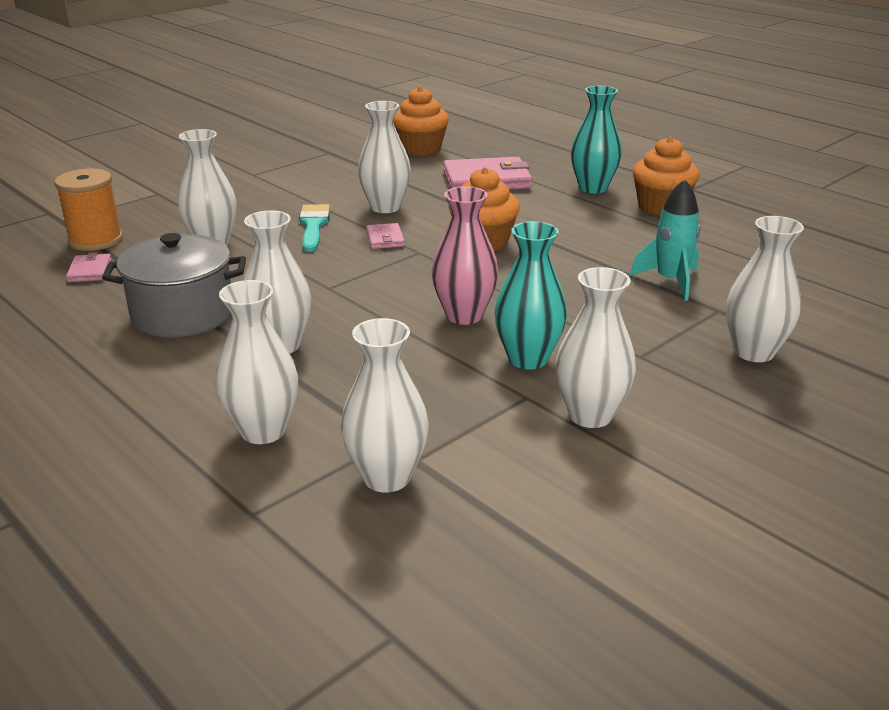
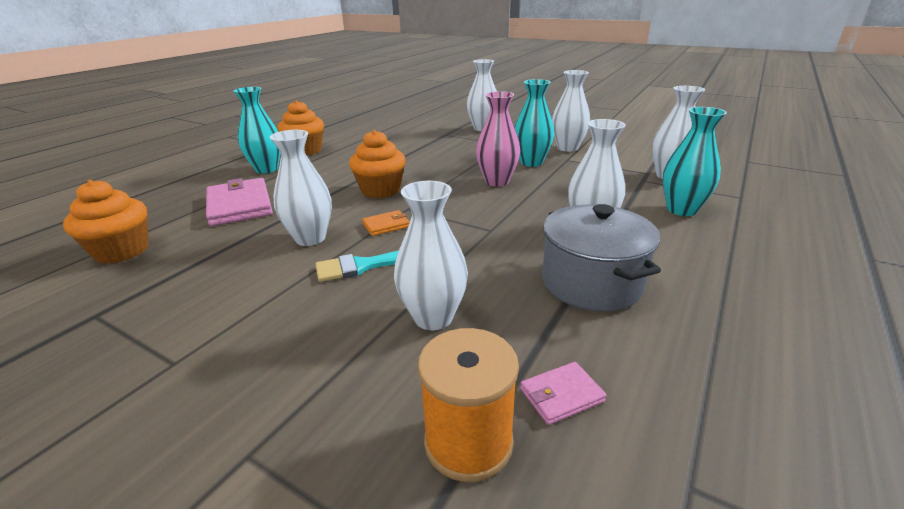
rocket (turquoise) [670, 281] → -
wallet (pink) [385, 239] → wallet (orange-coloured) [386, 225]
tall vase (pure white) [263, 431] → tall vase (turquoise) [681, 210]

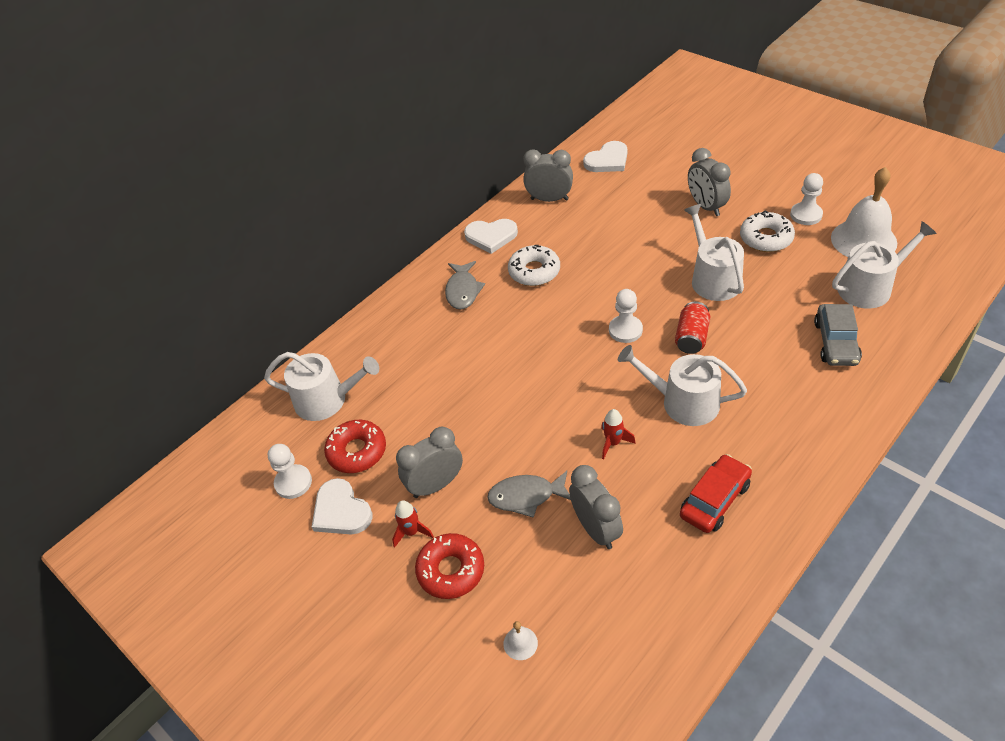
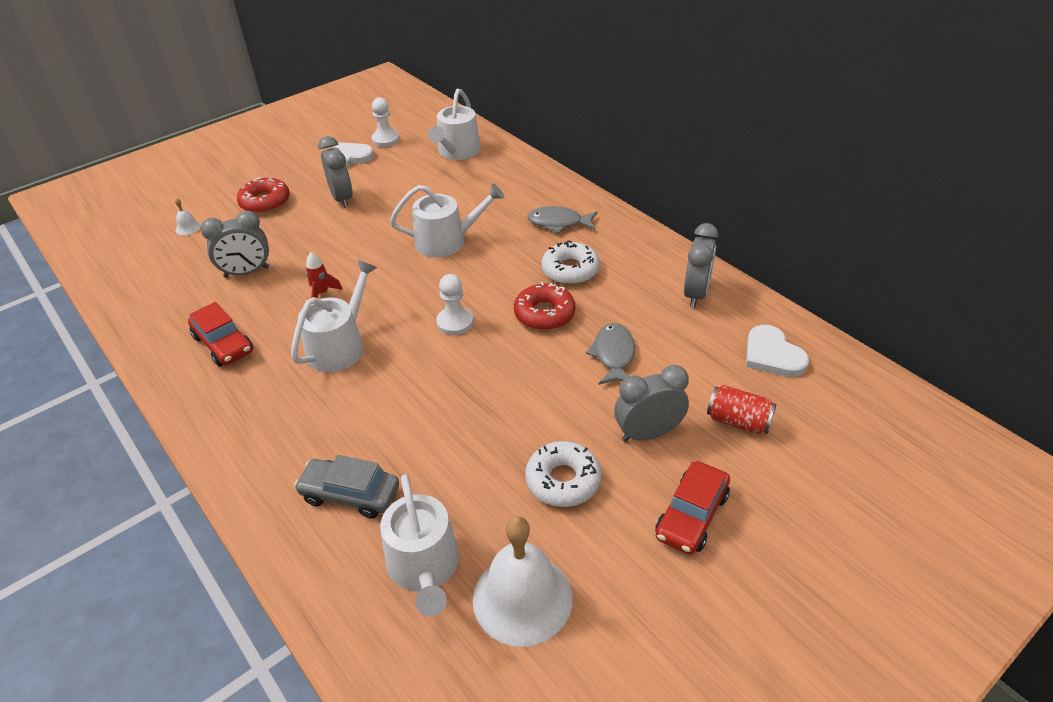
game pawn (pure white) [806, 215] → -
watering can (pure white) [713, 278] → watering can (pure white) [447, 241], shifted
heart shape (pure white) [491, 236] → -
soda can (crimson) [691, 337] → soda can (crimson) [738, 421], shifted
glazed donut (crimson) [357, 451] → glazed donut (crimson) [544, 314], shifted
fish figure (ash-grey) [526, 496] → fish figure (ash-grey) [614, 355], shifted
rocket (crimson) [412, 532] → -
- → car (crimson) [691, 515]

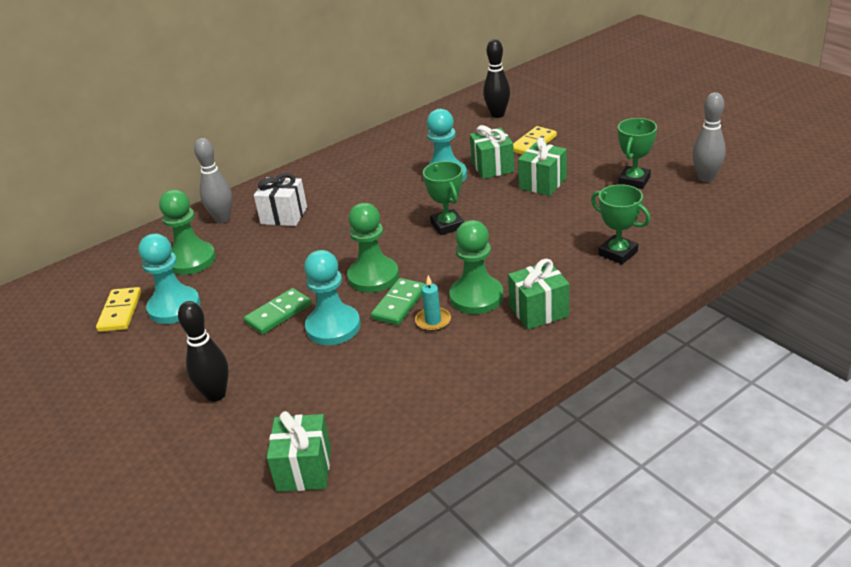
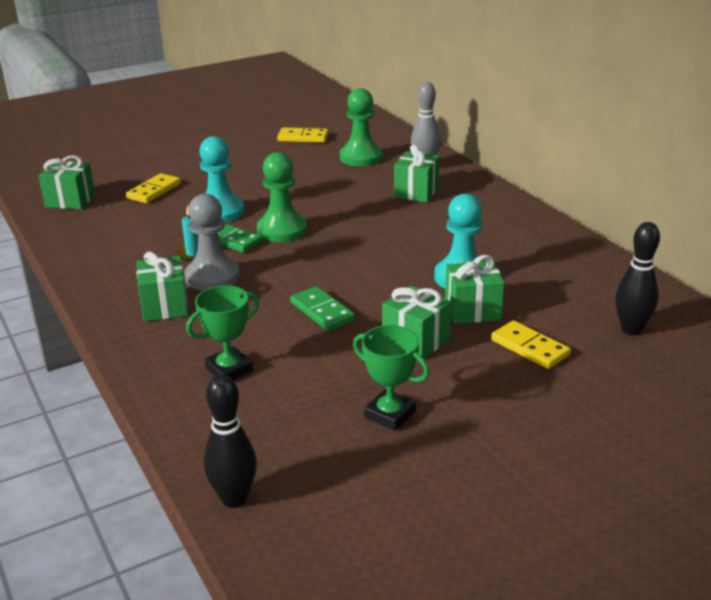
bowling pin (ash-grey) [706, 178] → -
award cup (emerald) [447, 225] → -
wrapped gift (pure white) [284, 216] → wrapped gift (emerald) [416, 192]
game pawn (emerald) [476, 297] → game pawn (ash-grey) [212, 277]
game pawn (turquoise) [174, 307] → -
domino piece (emerald) [278, 314] → domino piece (emerald) [322, 311], shifted
bowling pin (black) [216, 395] → bowling pin (black) [234, 499], shifted
- → domino piece (yellow) [154, 191]

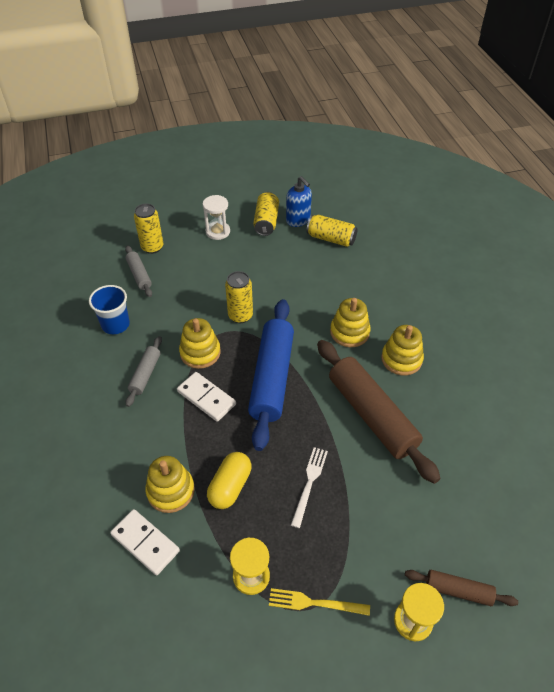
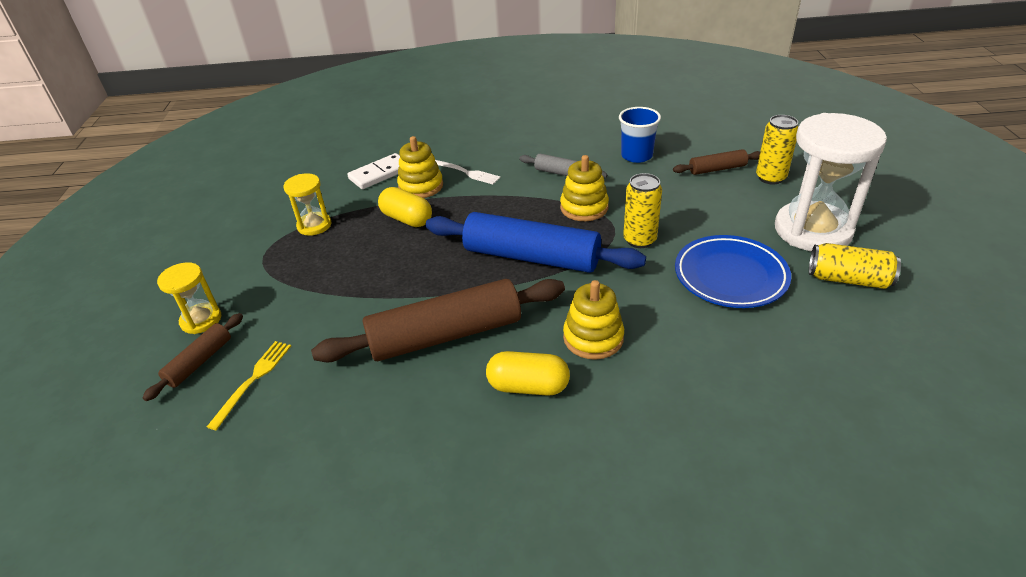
pump bottle (cobalt) [298, 220] → -
hourglass (pure white) [218, 232] → hourglass (pure white) [812, 230], x2.01
soda can (yellow) [331, 239] → -
pastry roller (ash-grey) [139, 275] → pastry roller (russet) [717, 169]
ring stacker (yellow) [401, 359] → pill shape (yellow) [528, 386]
domino piece (pure white) [206, 398] → -
fork (pure white) [309, 483] → fork (pure white) [464, 172], shifted
fork (yellow) [314, 603] → fork (yellow) [253, 380], shifted
- → flat dish (cobalt) [730, 276]

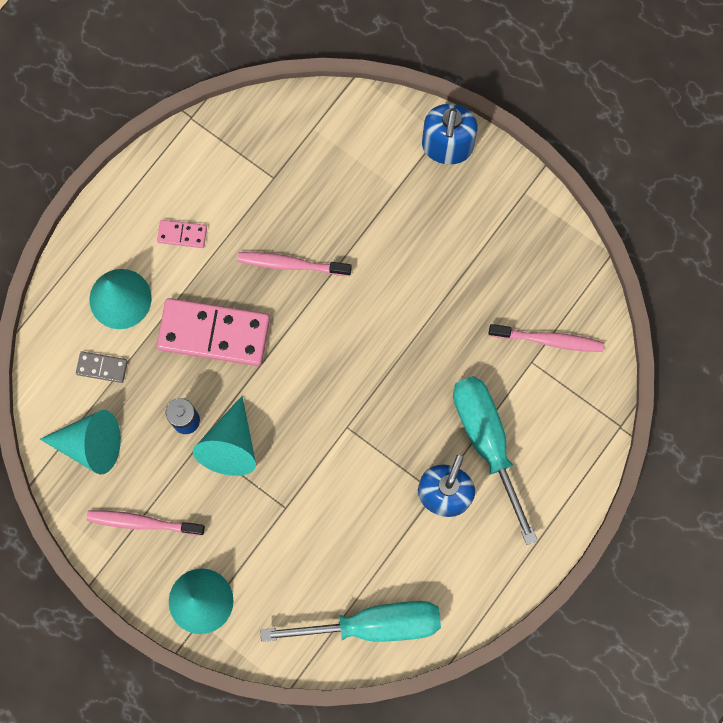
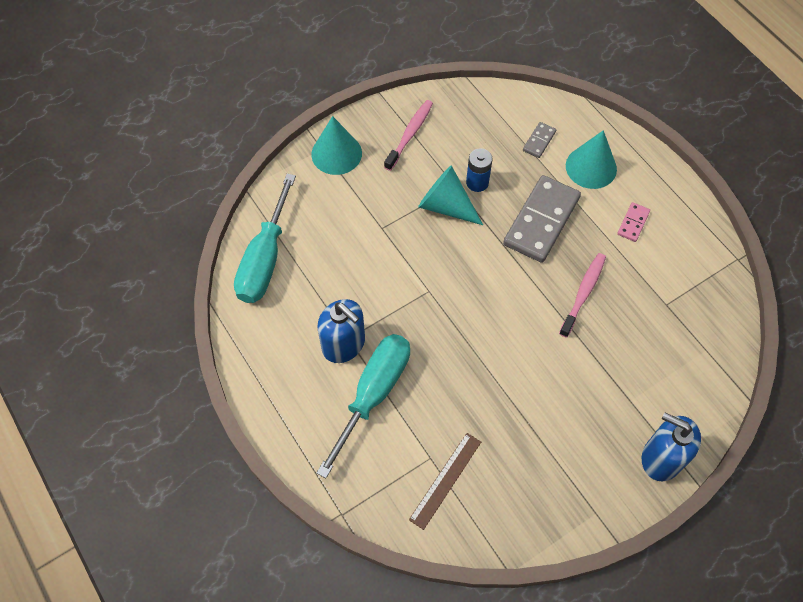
domino piece (pink) [214, 333] → domino piece (ash-grey) [541, 221]
tooth brush (pink) [548, 340] → measuring stick (russet) [445, 480]
flat screwdriver (turquoise) [487, 442] → flat screwdriver (turquoise) [373, 394], 60 degrees counterclockwise
cone shape (turquoise) [90, 444] → -

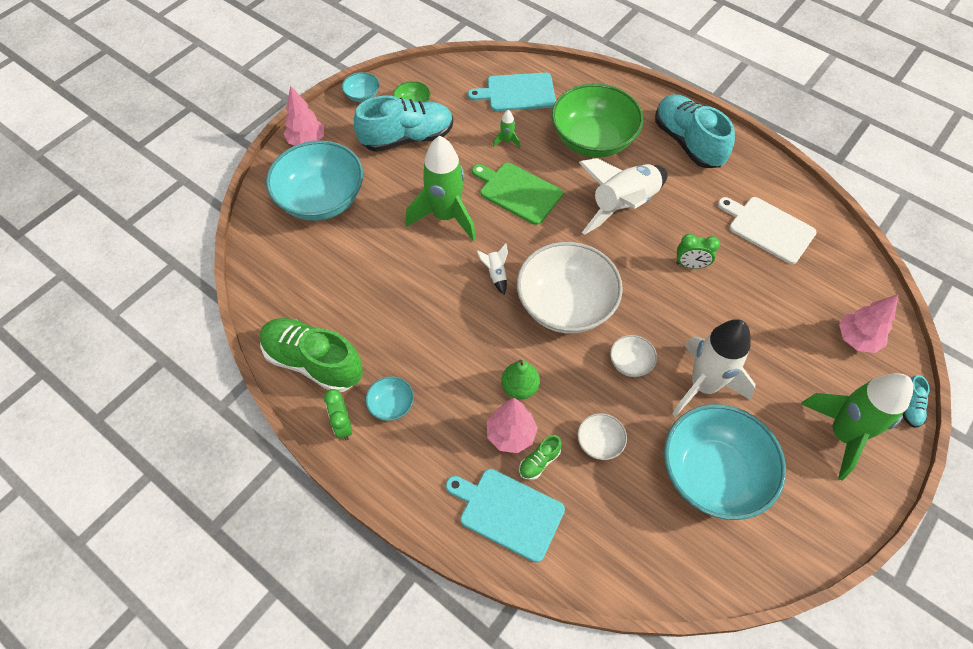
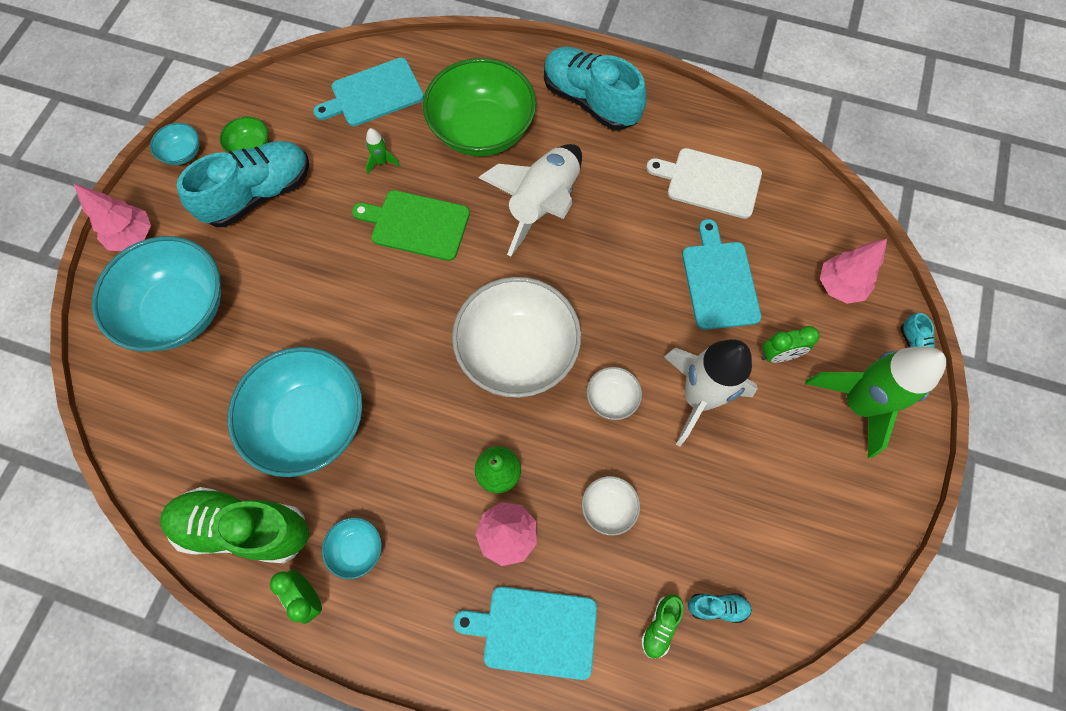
rocket (emerald) [445, 216] → -
bedside clock (emerald) [691, 265] → bedside clock (emerald) [778, 355], shifted
rocket (pure white) [496, 274] → -
deep dish (turquoise) [712, 473] → deep dish (turquoise) [310, 421], shifted
sneaker (emerald) [539, 462] → sneaker (emerald) [660, 626], shifted
- → bread board (turquoise) [719, 281]
- → sneaker (turquoise) [717, 607]

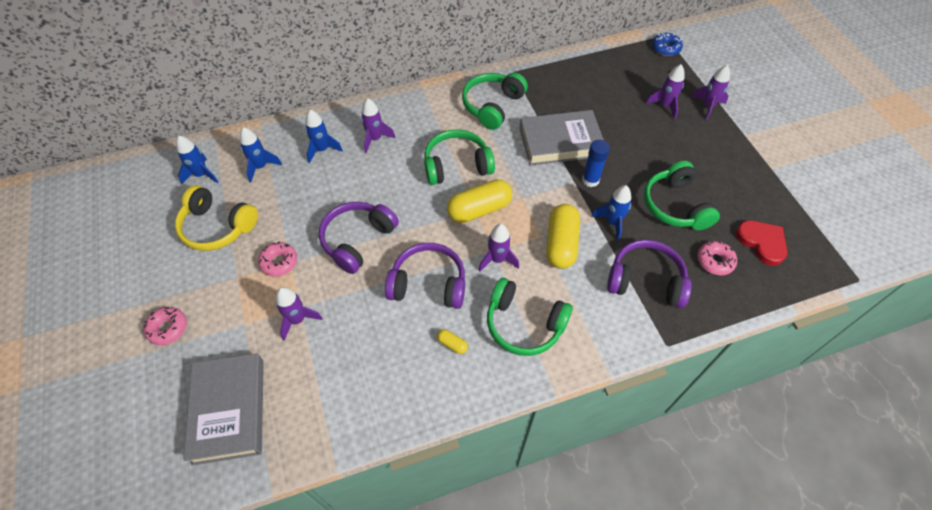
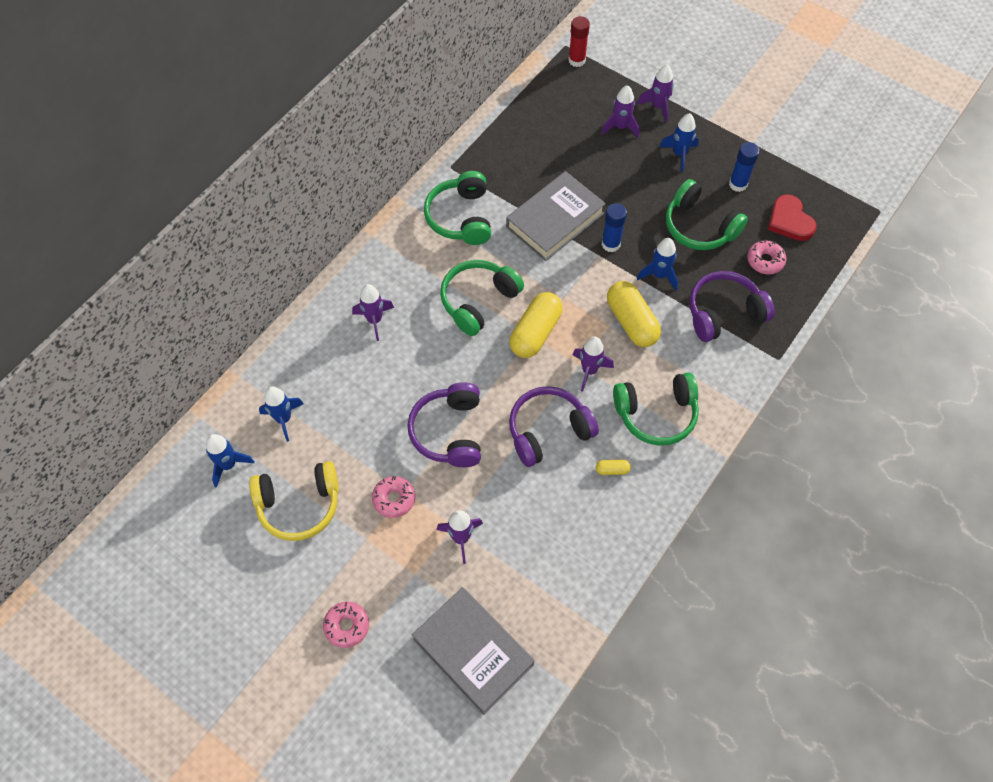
glazed donut (cobalt) [666, 48] → glue stick (crimson) [577, 60]
rocket (cobalt) [322, 150] → rocket (cobalt) [679, 154], shifted
heart shape (crimson) [762, 242] → heart shape (crimson) [789, 221], 135 degrees counterclockwise
- → glue stick (cobalt) [738, 184]

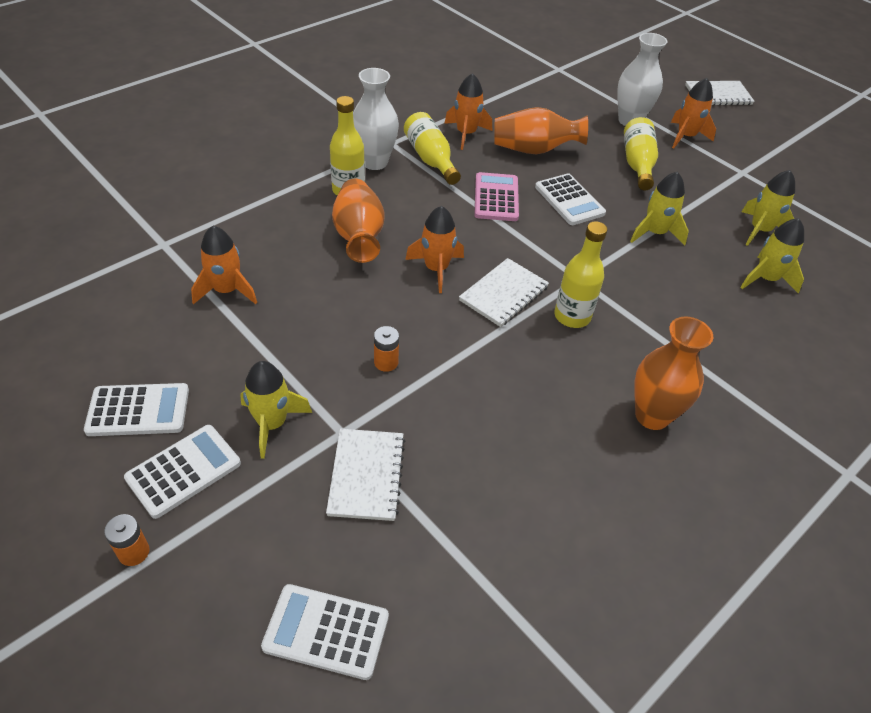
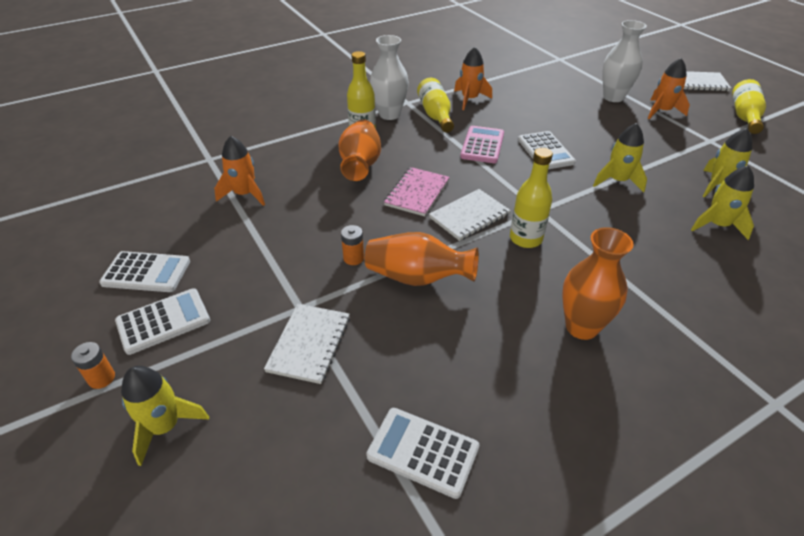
tall vase (orange-coloured) [534, 150] → tall vase (orange-coloured) [417, 278], shifted
flask (yellow) [637, 164] → flask (yellow) [744, 117], shifted
rocket (orange-coloured) [436, 269] → exercise book (pink) [417, 193]
rocket (yellow) [272, 424] → rocket (yellow) [165, 427], shifted
pocket calculator (pure white) [326, 632] → pocket calculator (pure white) [423, 452], shifted

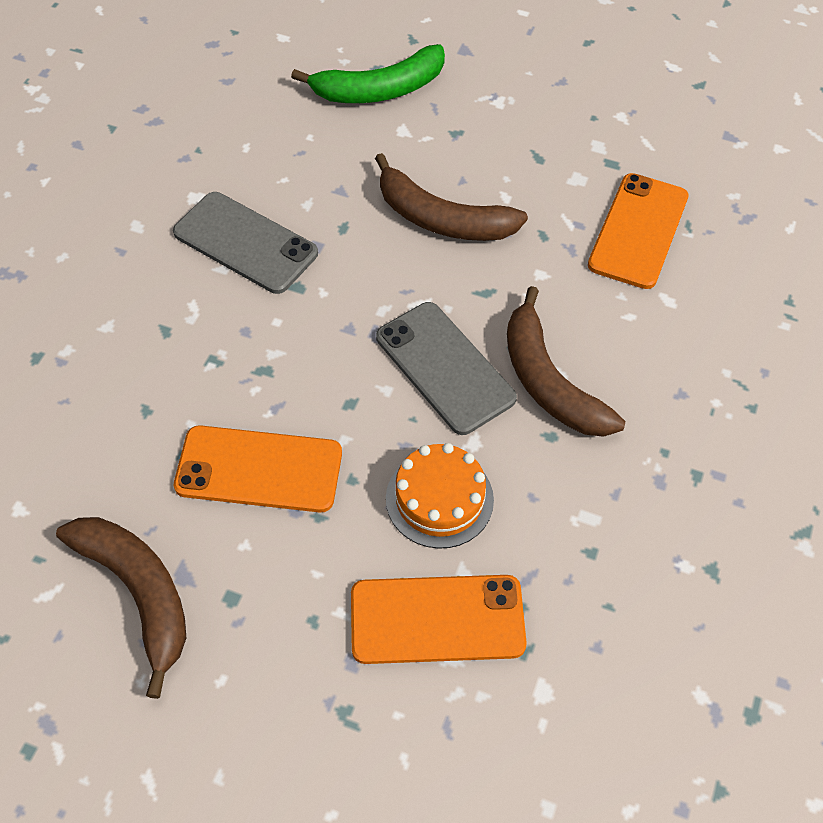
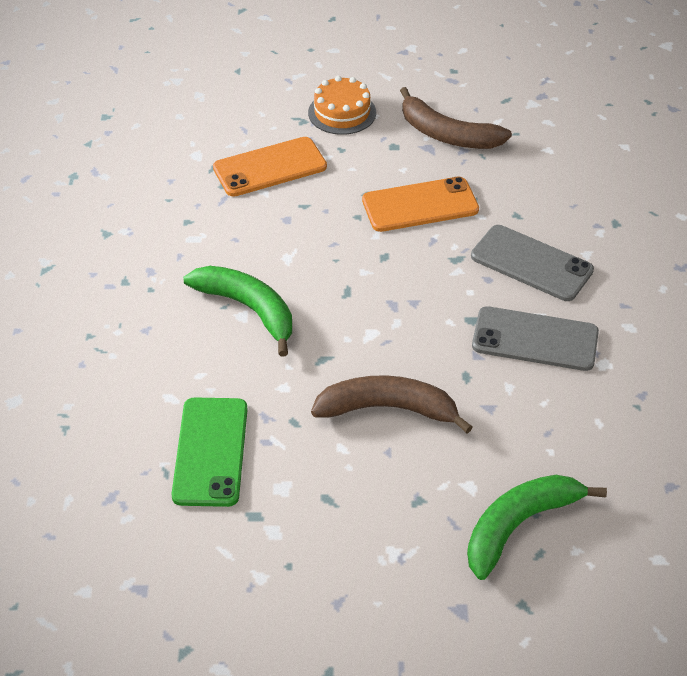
mobile phone (orange-coloured) [638, 231] → mobile phone (emerald) [211, 451]
banana (russet) [549, 382] → banana (emerald) [248, 309]
mobile phone (ash-grey) [444, 368] → mobile phone (ash-grey) [531, 263], shifted
cake (orange-coloured) [439, 499] → cake (orange-coloured) [342, 112], shifted

